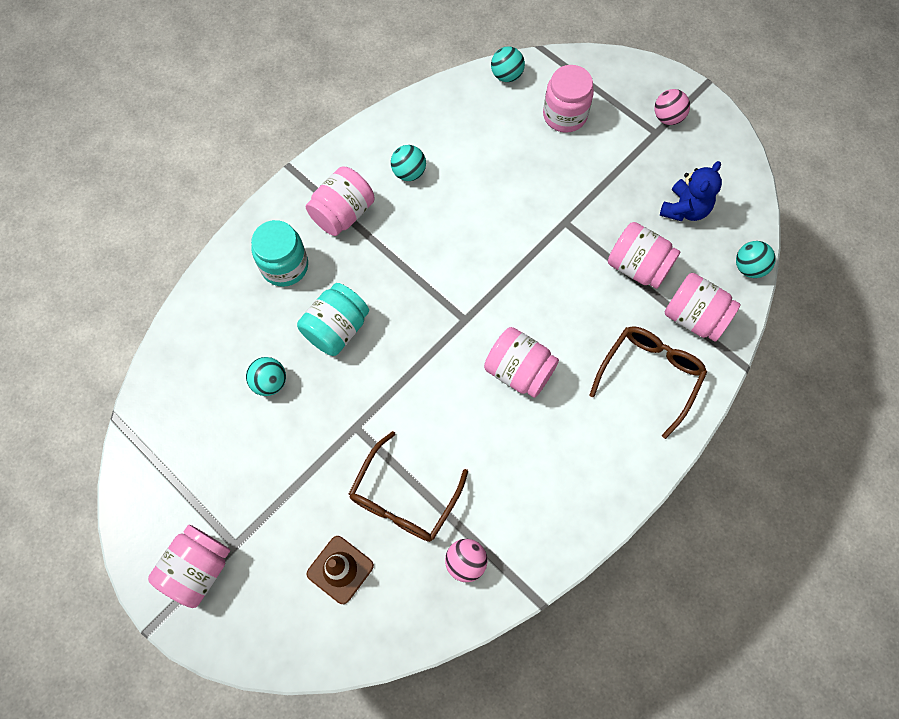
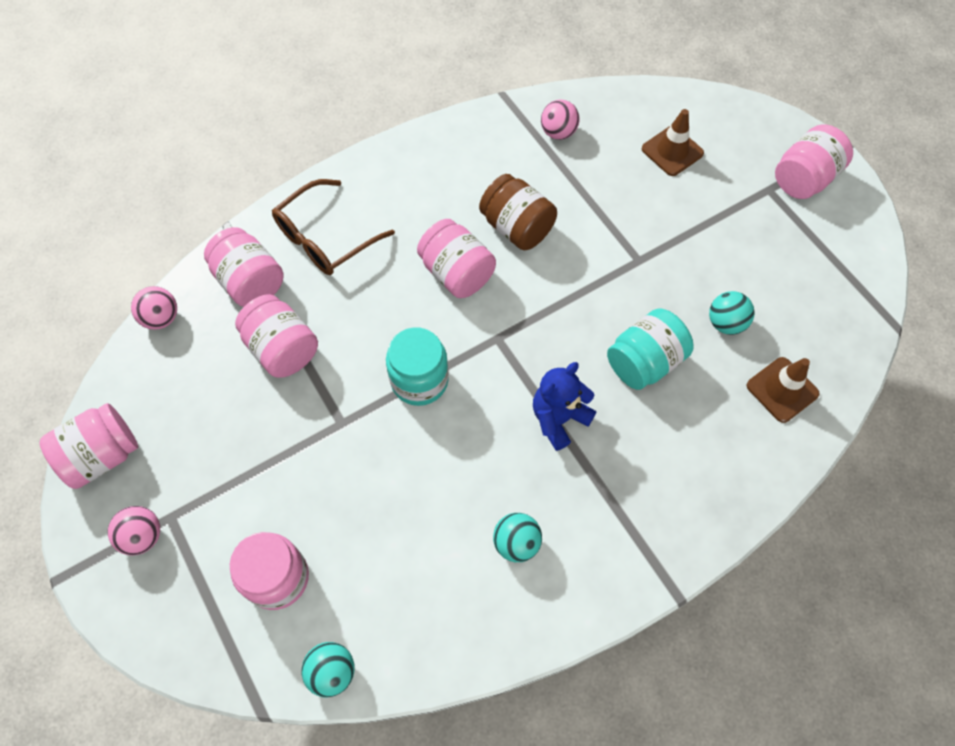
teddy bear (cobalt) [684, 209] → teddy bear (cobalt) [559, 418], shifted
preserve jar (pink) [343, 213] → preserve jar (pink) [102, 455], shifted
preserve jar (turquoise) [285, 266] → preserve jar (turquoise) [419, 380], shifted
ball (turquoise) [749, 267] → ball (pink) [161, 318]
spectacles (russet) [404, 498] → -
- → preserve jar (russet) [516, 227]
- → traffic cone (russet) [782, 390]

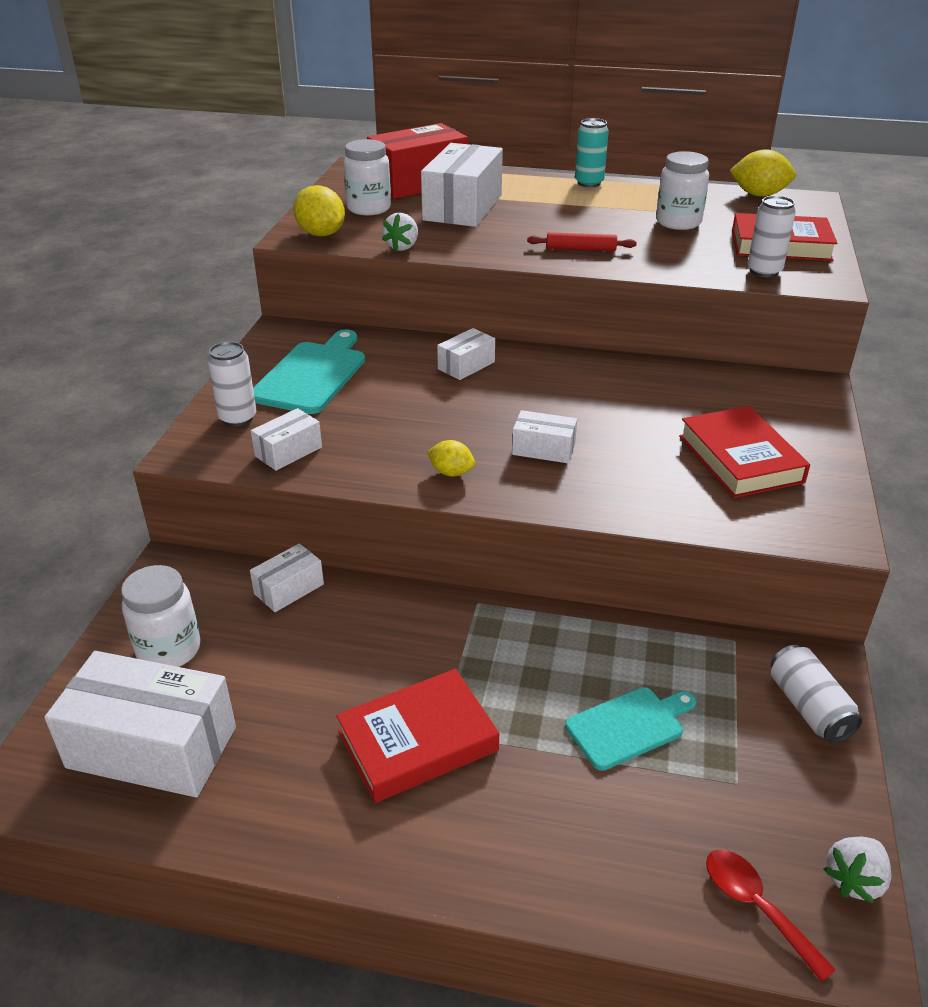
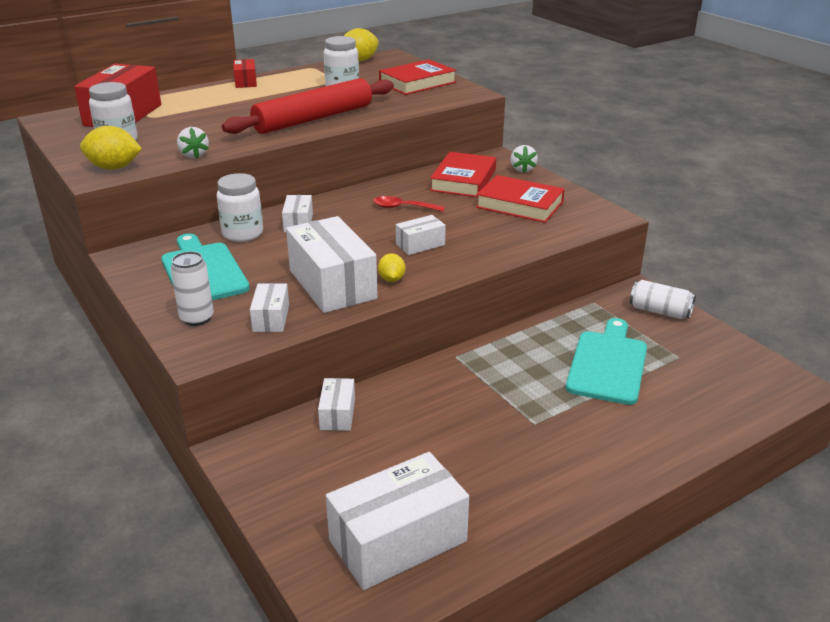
soda can (turquoise) [589, 183] → box (crimson) [246, 82]
box (pure white) [463, 207] → box (pure white) [332, 284], shifted
soda can (pure white) [764, 271] → -
pastry roller (crimson) [580, 249] → pastry roller (crimson) [313, 119], x2.41
citrus fruit (yellow) [451, 472] → citrus fruit (yellow) [391, 279], 75 degrees counterclockwise
preserve jar (pure white) [169, 650] → preserve jar (pure white) [242, 233], shifted
book (crimson) [418, 741] → book (crimson) [463, 180], shifted
bread board (turquoise) [628, 726] → bread board (turquoise) [607, 364], x1.54
berry (pure white) [854, 880] → berry (pure white) [522, 169], shifted
teaspoon (crimson) [756, 907] → teaspoon (crimson) [403, 208], shifted

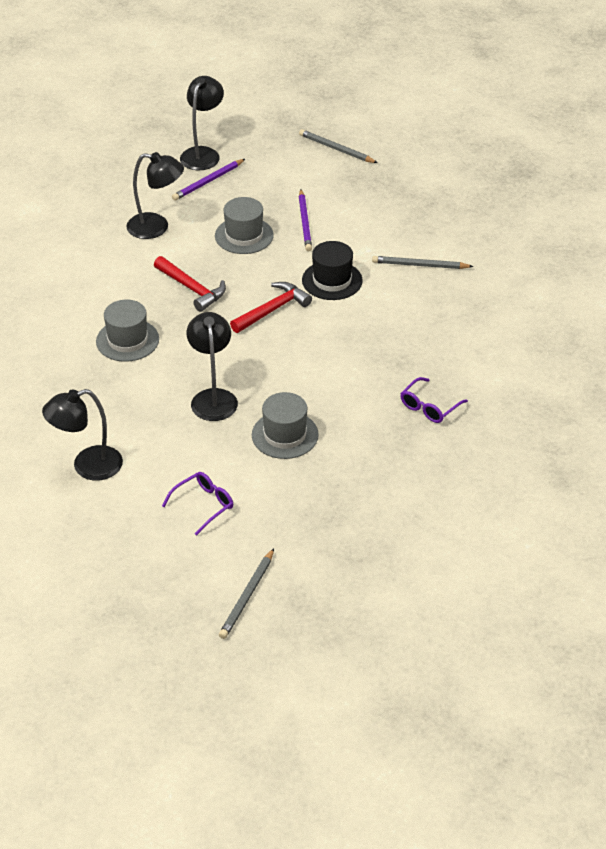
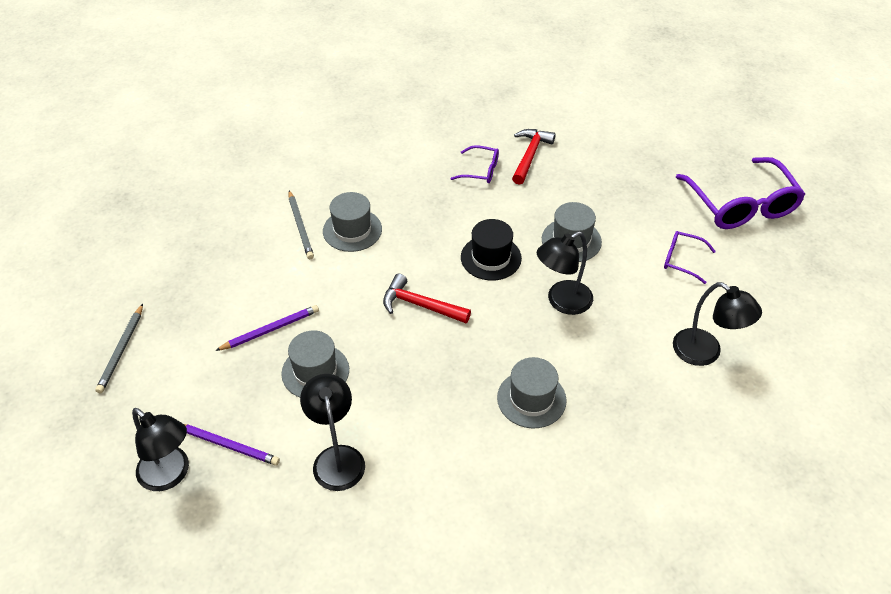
reading lamp (black) [203, 154] → reading lamp (black) [170, 475], 135 degrees counterclockwise
hat (black) [332, 280] → hat (black) [491, 258], shifted
carpenter's hammer (crimson) [192, 289] → carpenter's hammer (crimson) [530, 155], shifted
pencil (ash-grey) [247, 596] → spectacles (royal purple) [740, 204]
- → hat (ash-grey) [352, 230]

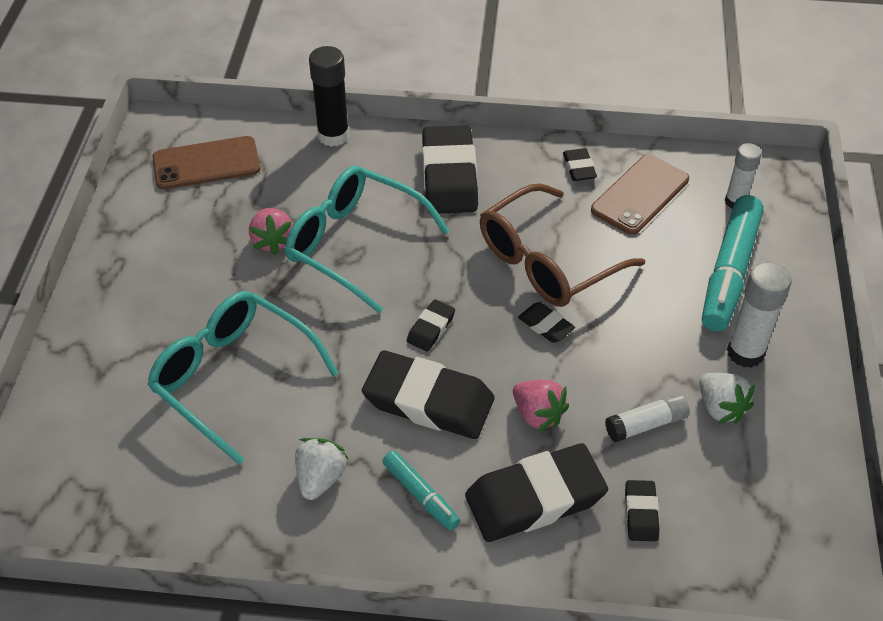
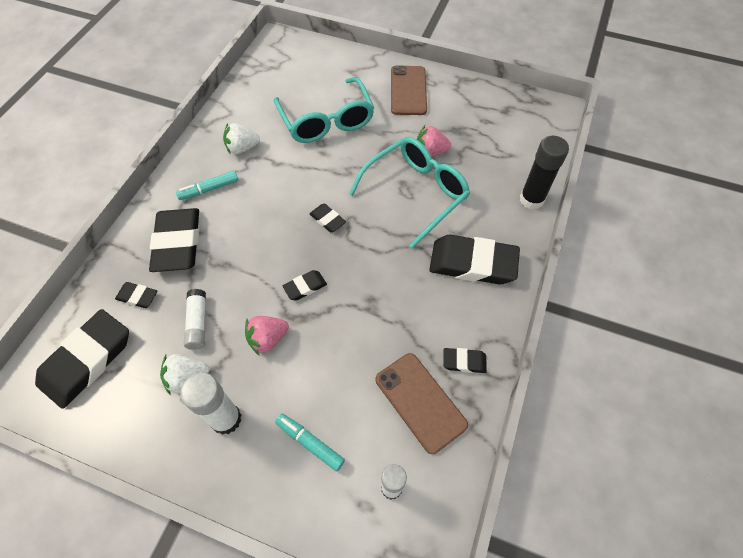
mobile phone (russet) [206, 164] → mobile phone (russet) [408, 90], shifted
spectacles (russet) [546, 262] → -
marker pen (turquoise) [729, 272] → marker pen (turquoise) [310, 443], x0.53
spectacles (turquoise) [233, 377] → spectacles (turquoise) [327, 121], 105 degrees clockwise
gum eraser (black) [428, 401] → gum eraser (black) [87, 360], shifted
berry (pink) [538, 415] → berry (pink) [268, 339], shifted
berry (pure white) [320, 478] → berry (pure white) [242, 148], 135 degrees clockwise

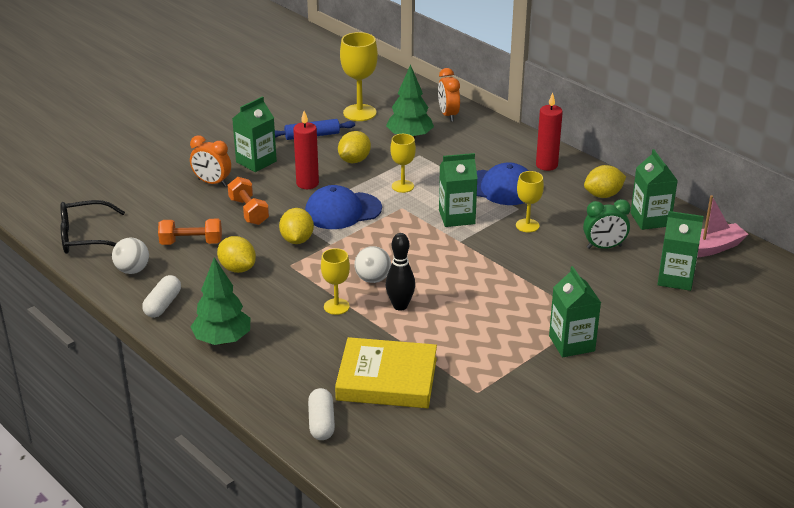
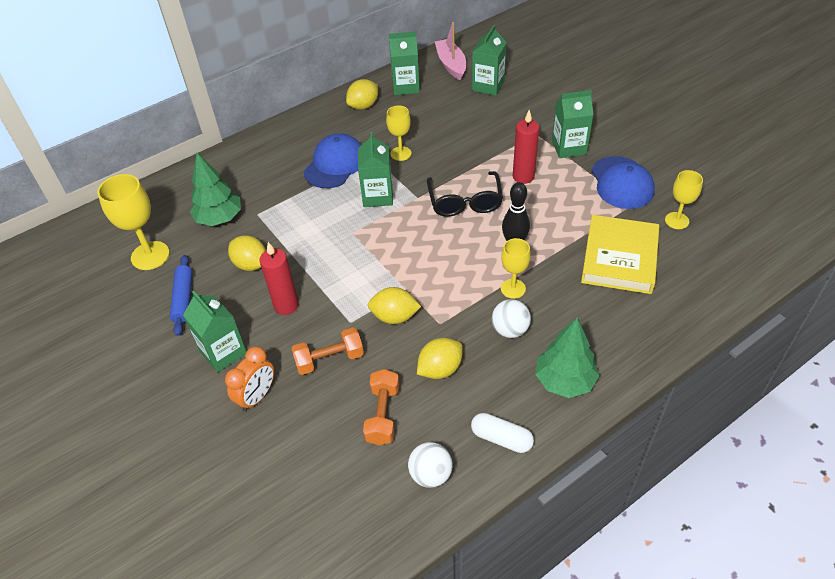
bedside clock (orange-coloured) [448, 115] → -
candle (crimson) [546, 165] → candle (crimson) [523, 176], shifted
chalice (yellow) [402, 186] → chalice (yellow) [677, 220], shifted
citrus fruit (yellow) [603, 195] → citrus fruit (yellow) [363, 106], 60 degrees clockwise
cap (cobalt) [342, 211] → cap (cobalt) [622, 183], shifted
bedside clock (emerald) [604, 247] → -
spectacles (black) [85, 237] → spectacles (black) [465, 202], shifted
ball (pure white) [373, 279] → ball (pure white) [510, 330], shifted
pill shape (pure white) [321, 423] → -

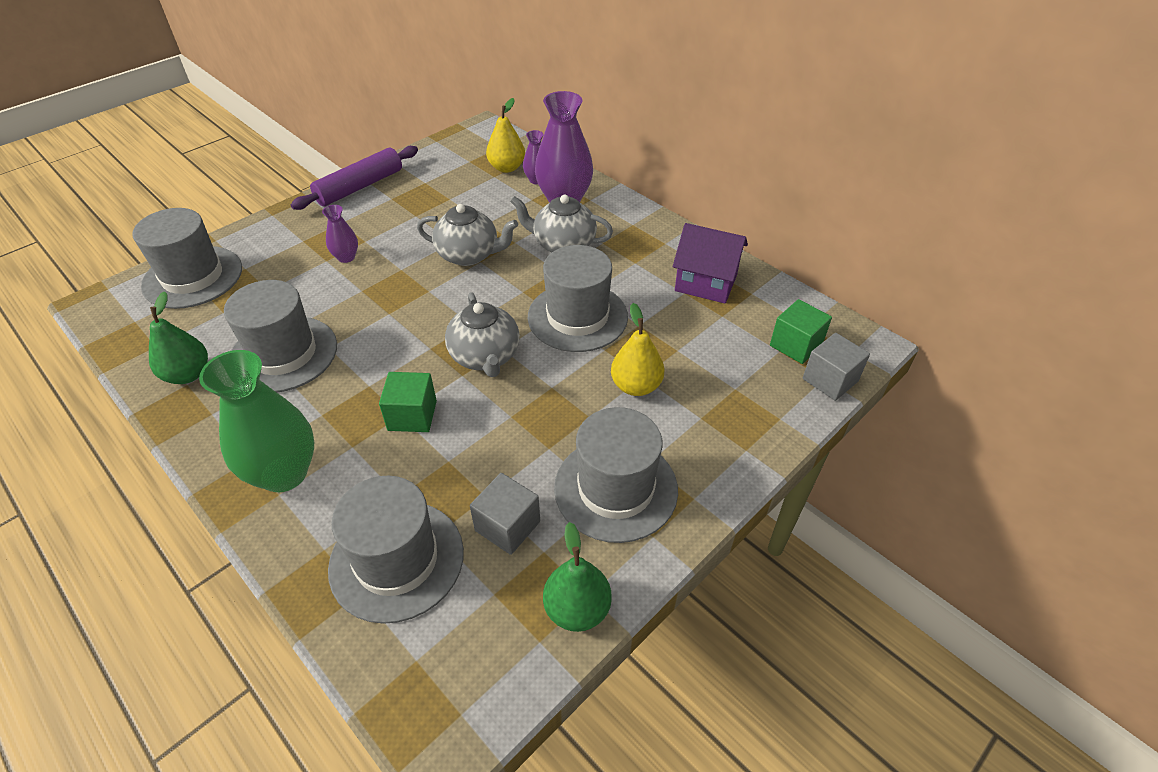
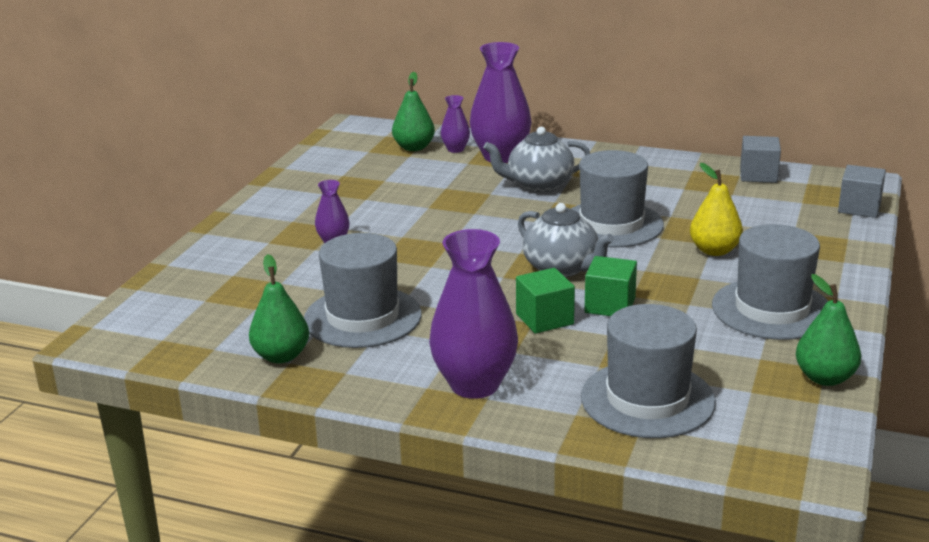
pear fruit (yellow) [507, 168] → pear fruit (emerald) [414, 147]
pastry roller (royal purple) [360, 187] → -
china teapot (ash-grey) [469, 255] → -
hat (ash-grey) [193, 277] → -
cottage (royal purple) [706, 282] → -
solid cube (emerald) [795, 345] → solid cube (emerald) [610, 305], shifted
tall vase (emerald) [284, 473] → tall vase (royal purple) [474, 385]
solid cube (ash-grey) [507, 526] → solid cube (ash-grey) [758, 175], shifted

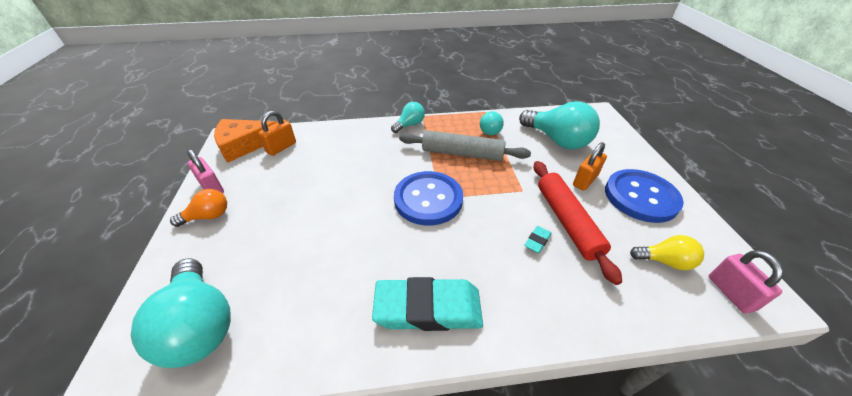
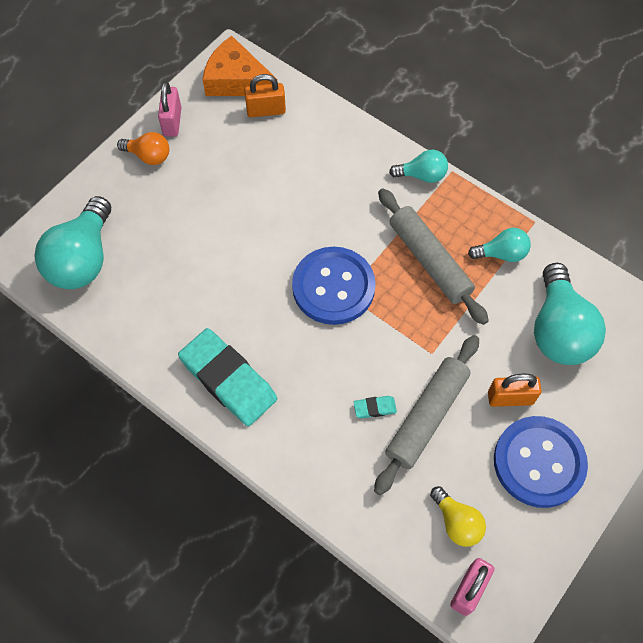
bulb (turquoise) [490, 130] → bulb (turquoise) [501, 254], 150 degrees counterclockwise
pastry roller (crimson) [567, 221] → pastry roller (ash-grey) [427, 417]

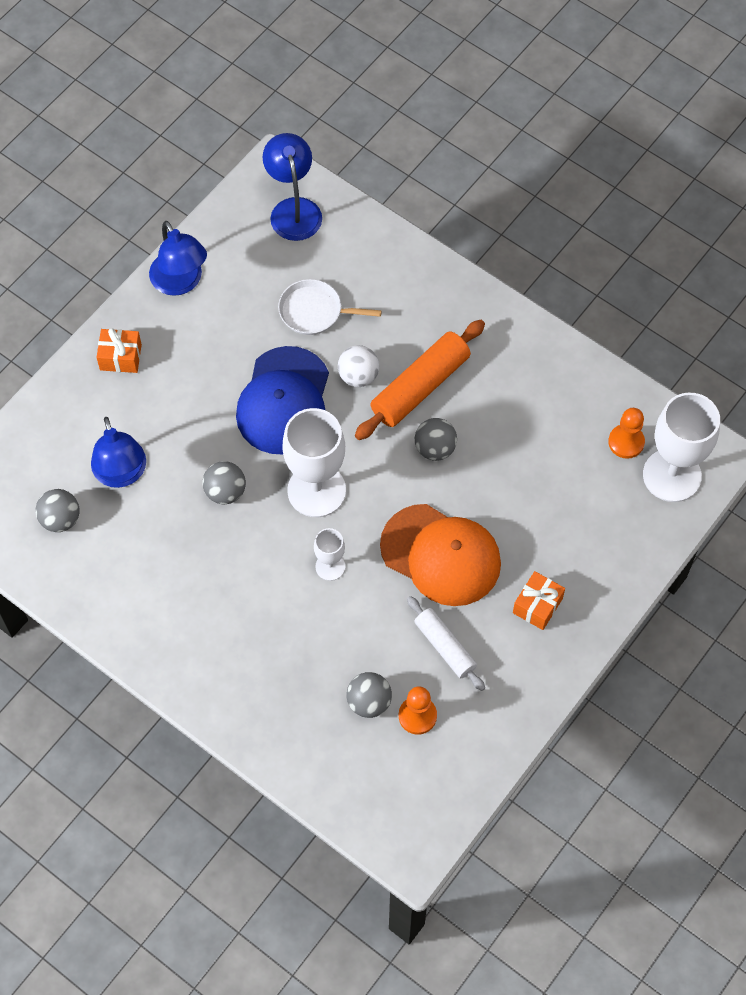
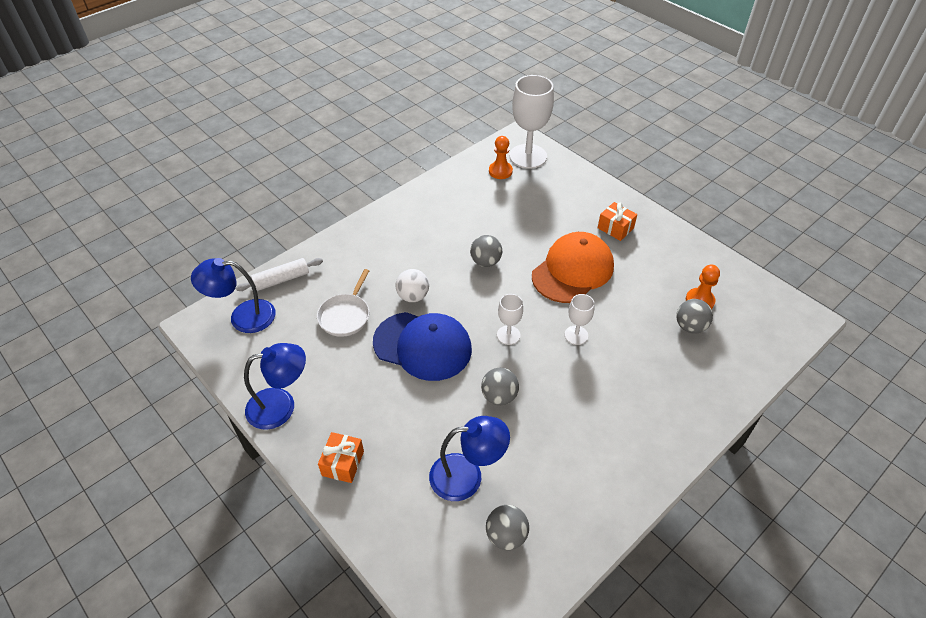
pastry roller (orange-coloured) [420, 387] → -
chalice (pure white) [316, 490] → chalice (pure white) [508, 335], x0.50
pastry roller (pure white) [445, 647] → pastry roller (pure white) [281, 280], shifted

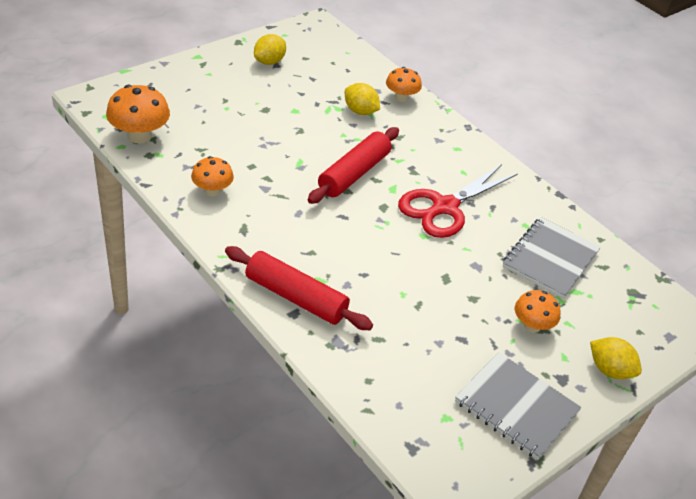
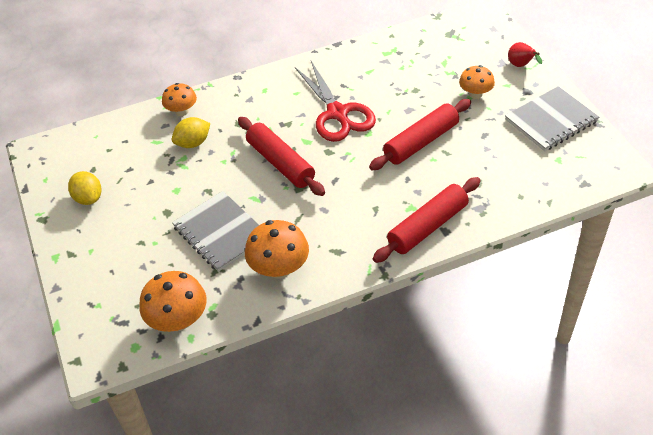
toadstool (orange-coloured) [212, 190] → toadstool (orange-coloured) [279, 268], x1.55
exercise book (ash-grey) [550, 259] → exercise book (ash-grey) [221, 233], shifted
citrus fruit (yellow) [609, 370] → pear fruit (crimson) [521, 66]
- → pastry roller (crimson) [421, 142]

